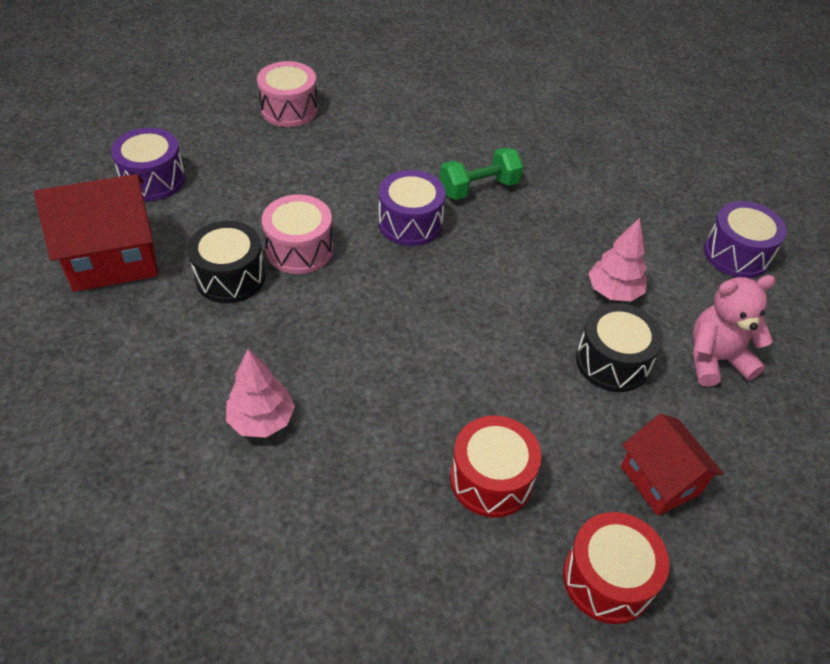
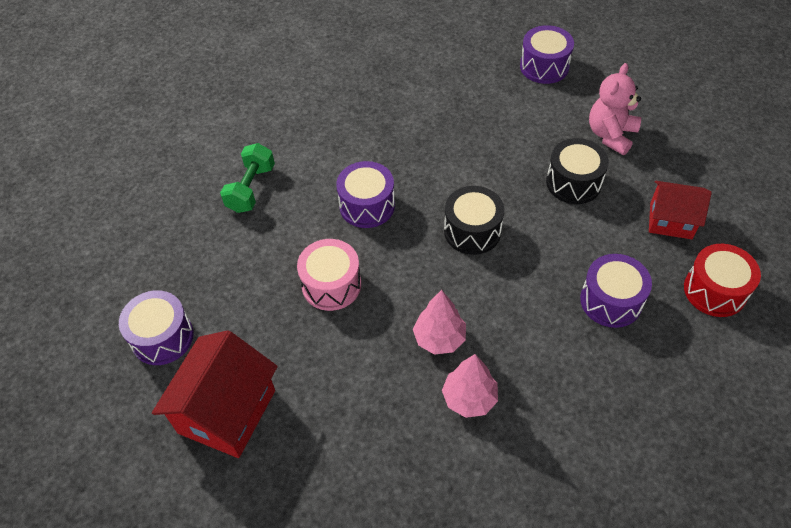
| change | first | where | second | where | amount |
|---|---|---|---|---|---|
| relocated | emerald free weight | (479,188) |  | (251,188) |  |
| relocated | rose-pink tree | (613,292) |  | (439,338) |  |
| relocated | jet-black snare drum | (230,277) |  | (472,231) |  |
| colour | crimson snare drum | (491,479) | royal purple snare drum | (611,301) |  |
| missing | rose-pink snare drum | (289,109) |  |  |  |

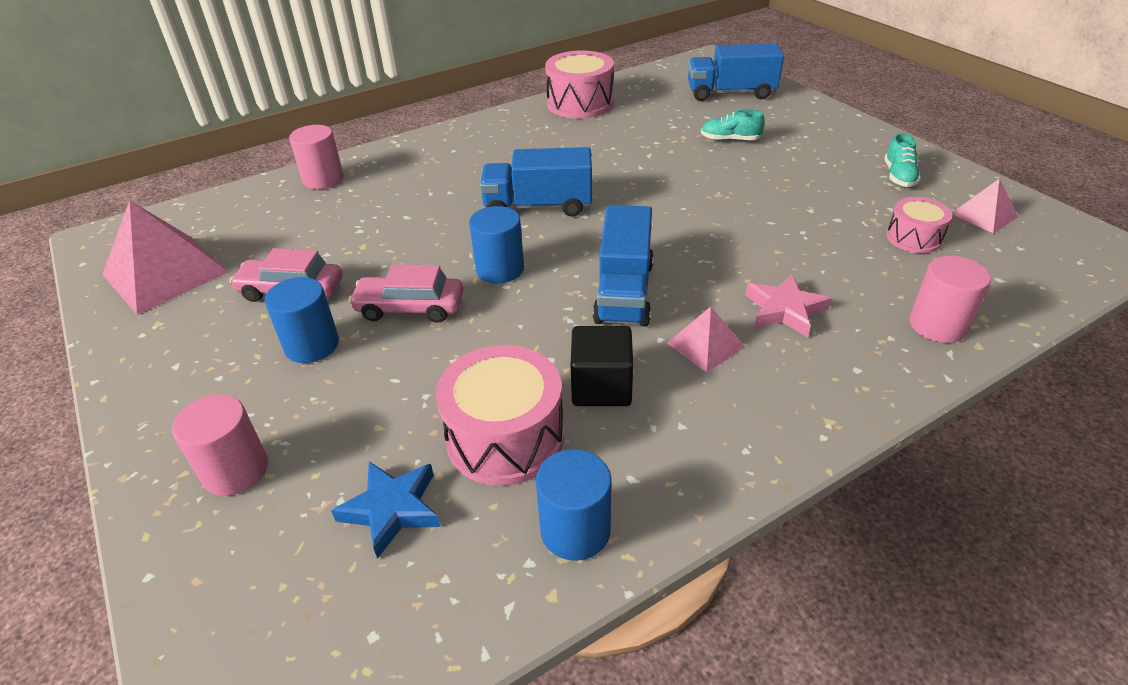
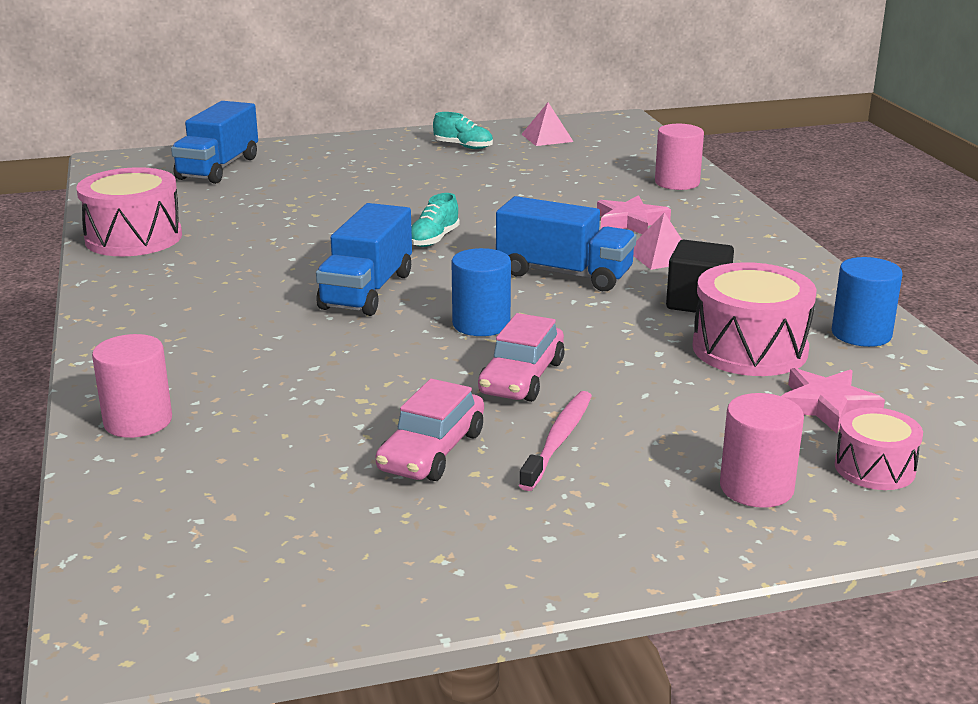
| change | first | where | second | where | amount |
|---|---|---|---|---|---|
| relocated | turquoise sneaker | (730,140) |  | (433,239) |  |
| exchanged | blue solid cylinder | (312,345) | rose-pink dental brush | (559,439) |  |
| colour | blue star | (392,509) | rose-pink star | (827,406) |  |
| relocated | rose-pink snare drum | (913,238) |  | (874,468) |  |
| missing | rose-pink solid pyramid | (165,273) |  |  |  |

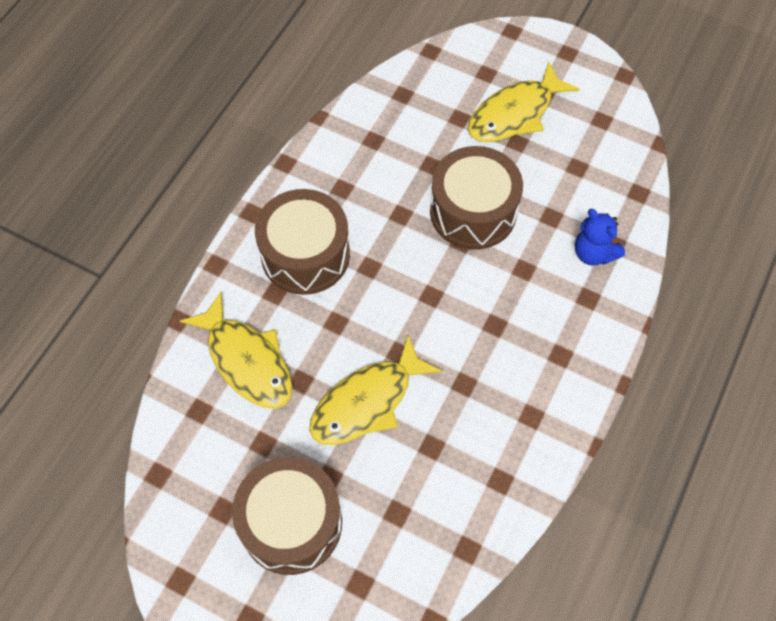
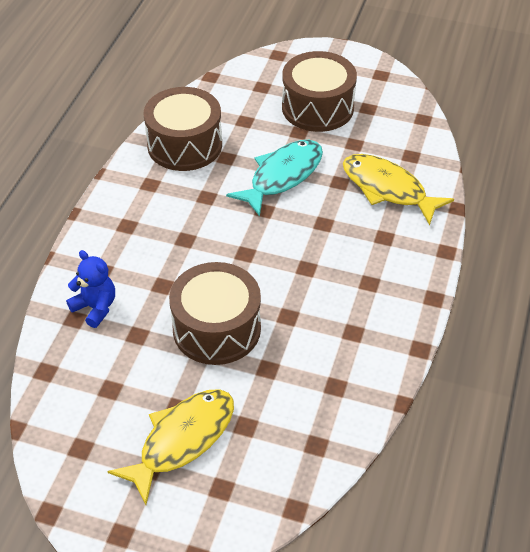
| change | first | where | second | where | amount |
|---|---|---|---|---|---|
| relocated | brown snare drum | (305,255) |  | (184,145) |  |
| colour | bright yellow toy fish | (367,402) | turquoise toy fish | (282,176) |  |

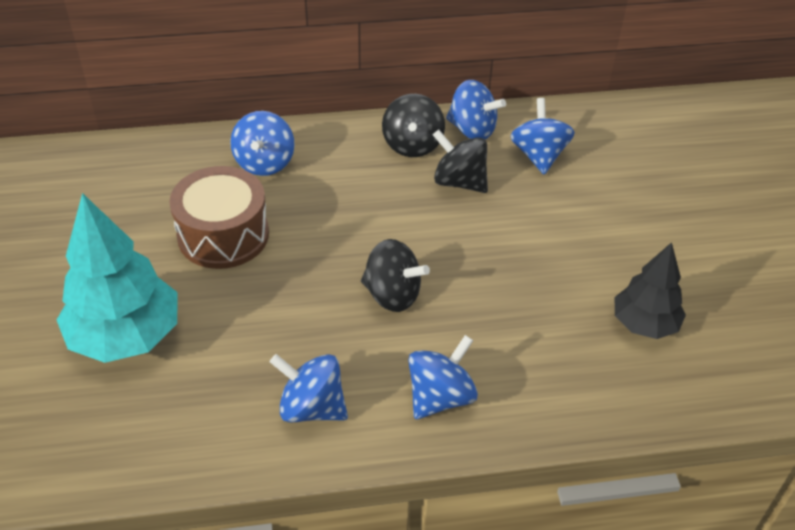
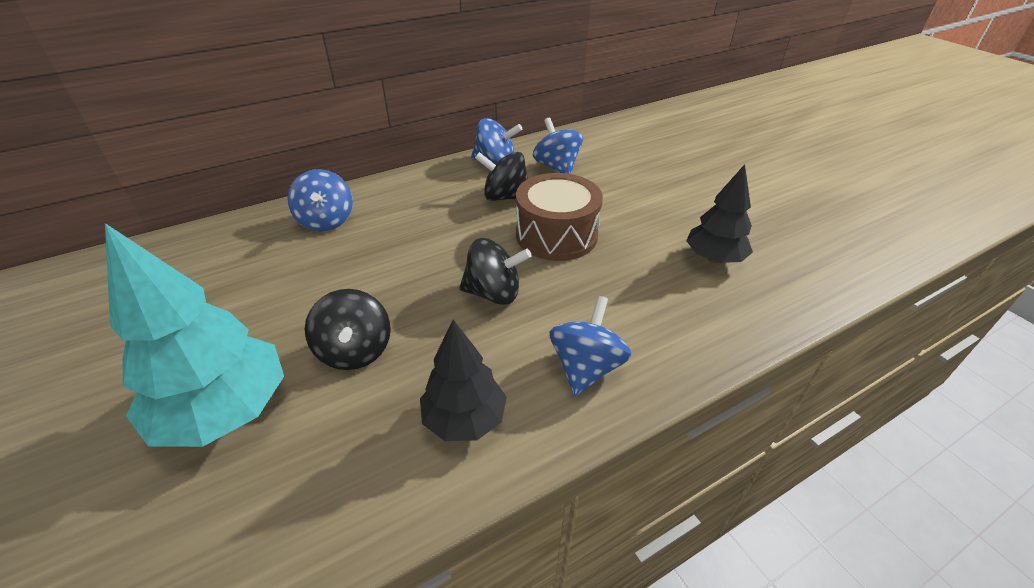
| change | first | where | second | where | amount |
|---|---|---|---|---|---|
| relocated | jet-black toy top | (412,145) |  | (355,351) |  |
| exchanged | blue toy top | (311,407) | jet-black tree | (464,419) |  |
| relocated | brown snare drum | (223,235) |  | (556,235) |  |

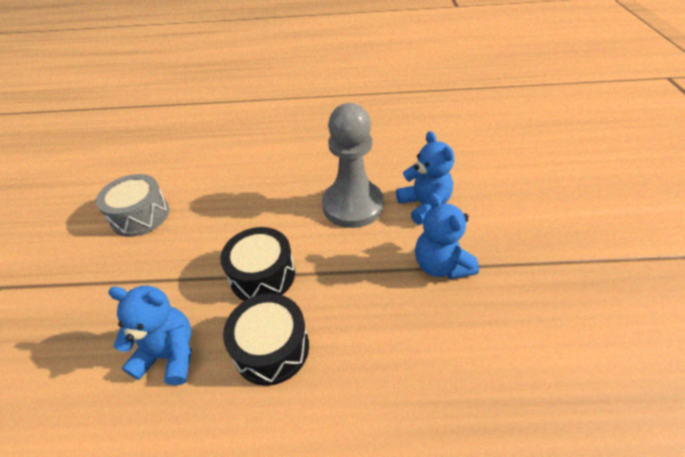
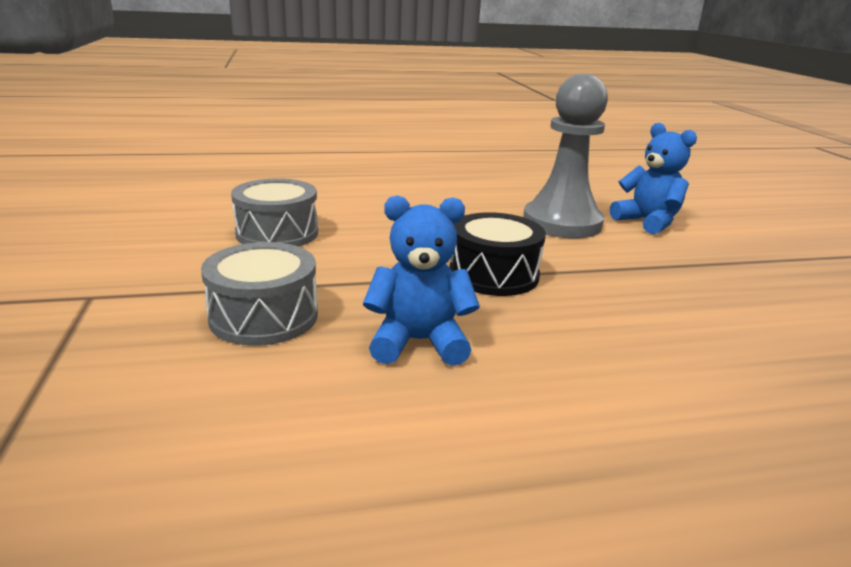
| change | first | where | second | where | amount |
|---|---|---|---|---|---|
| appeared |  |  | grey snare drum | (264,316) |  |
| missing | jet-black snare drum | (271,348) |  |  |  |
| missing | blue stuffed bear | (441,265) |  |  |  |

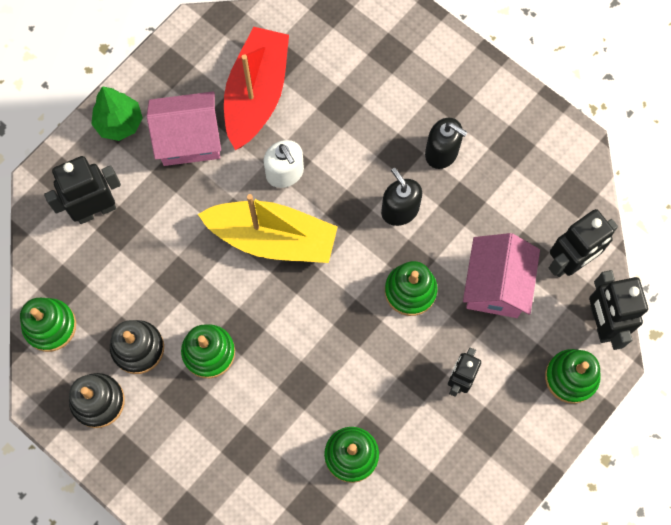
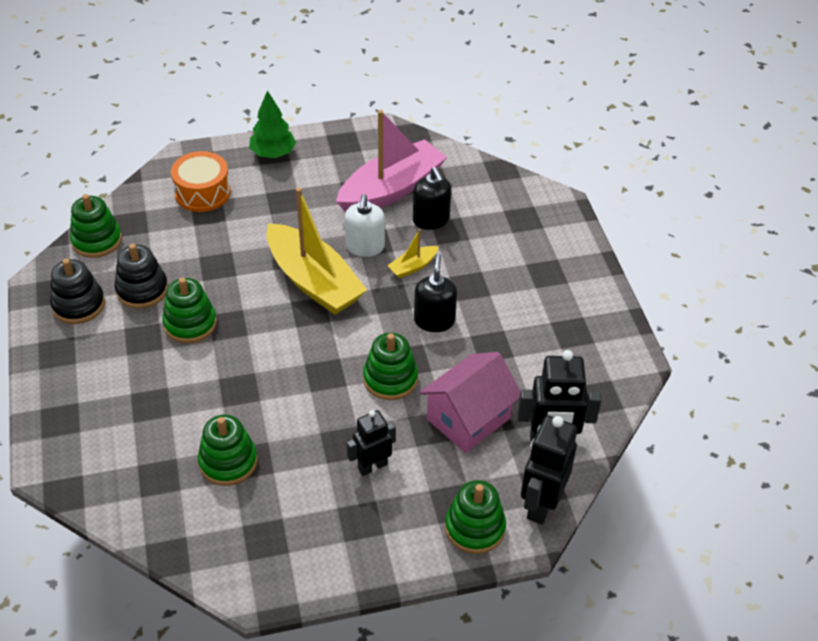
| change | first | where | second | where | amount |
|---|---|---|---|---|---|
| exchanged | jet-black robot | (95,210) | orange snare drum | (202,192) |  |
| colour | crimson boat | (256,95) | rose-pink boat | (391,189) |  |
| appeared |  |  | bright yellow boat | (413,267) |  |
| relocated | jet-black soap pump | (442,152) |  | (431,220) |  |
| missing | rose-pink cottage | (189,139) |  |  |  |

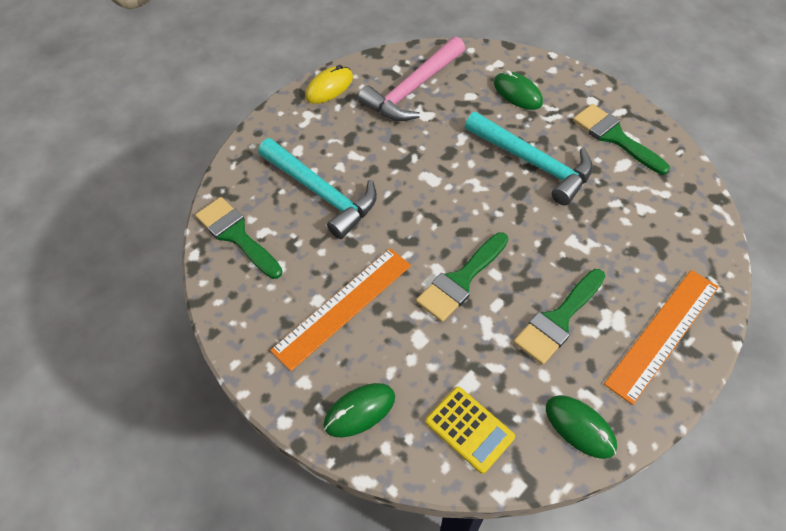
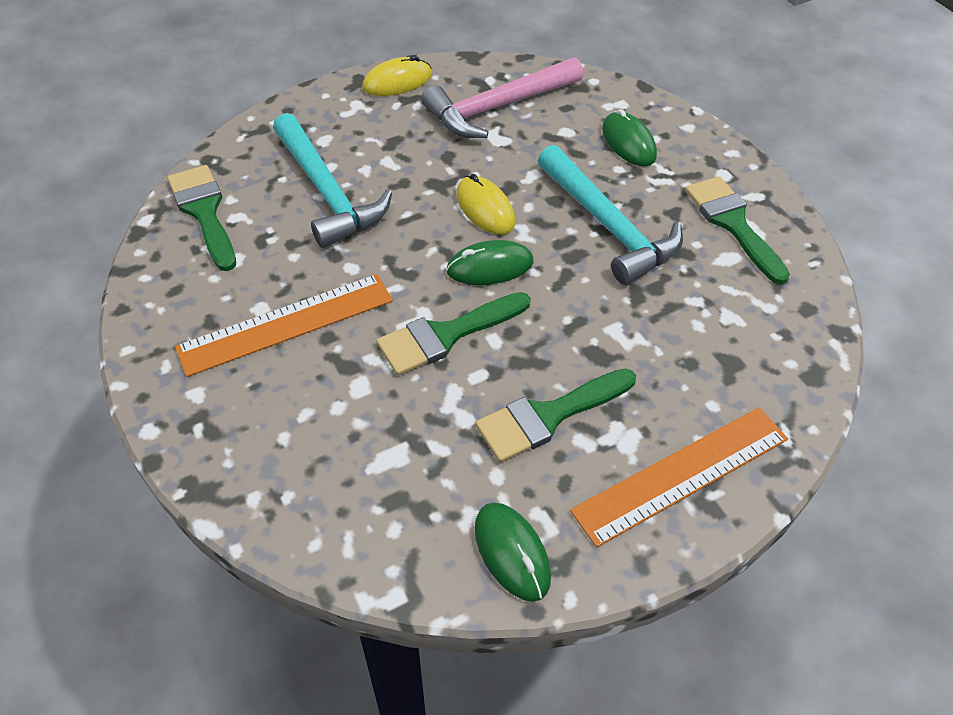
| change | first | where | second | where | amount |
|---|---|---|---|---|---|
| relocated | emerald PC mouse | (359,411) |  | (490,266) |  |
| appeared |  |  | bright yellow PC mouse | (485,208) |  |
| missing | bright yellow adding machine | (469,429) |  |  |  |

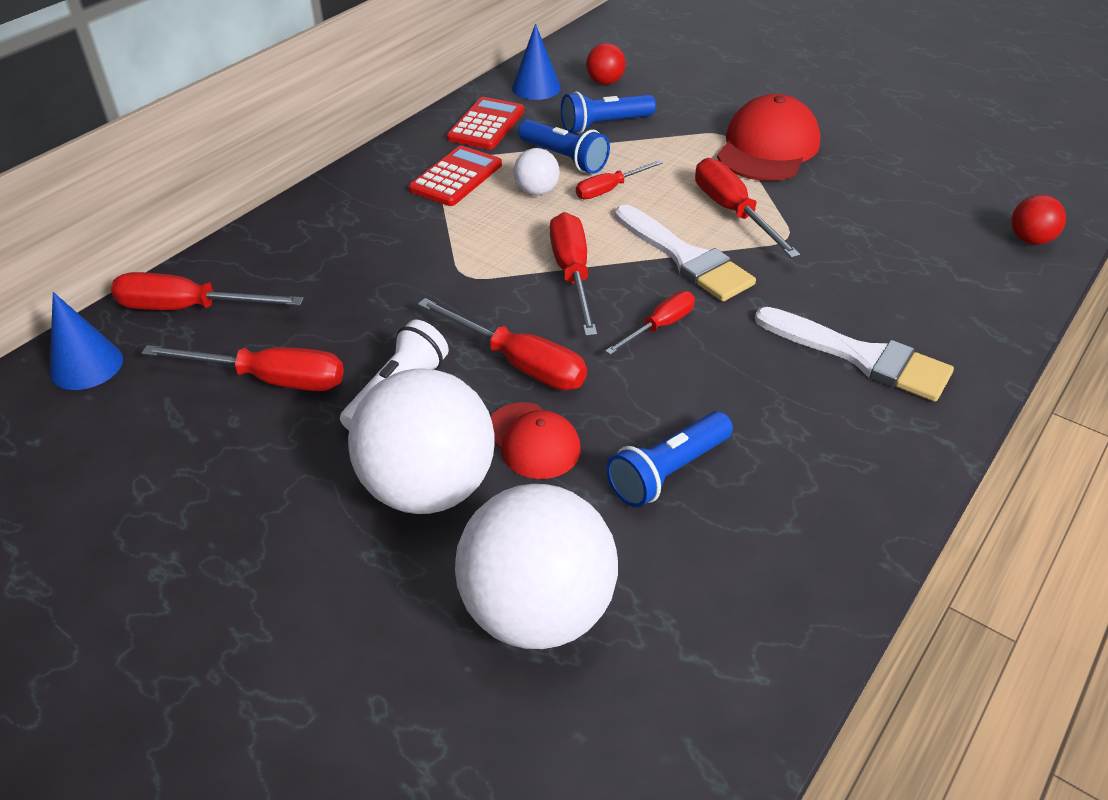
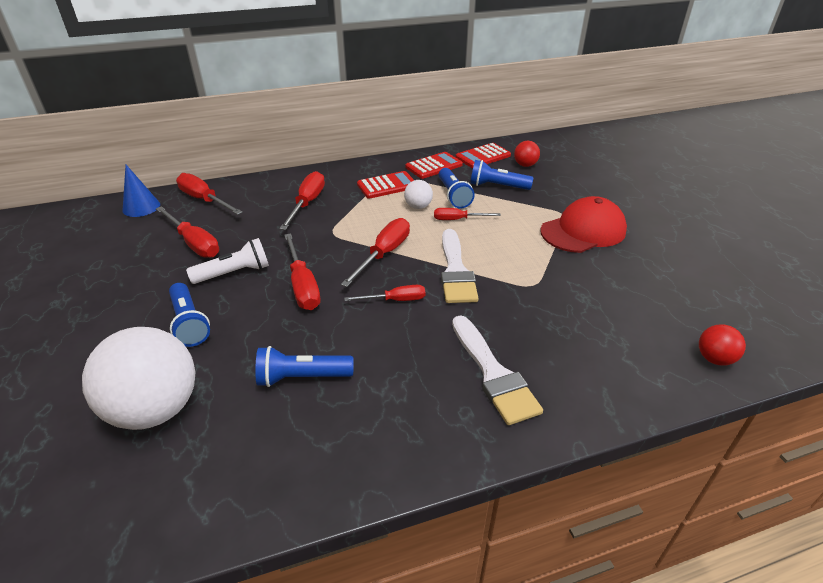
| change | first | where | second | where | amount |
|---|---|---|---|---|---|
| exchanged | pure white sphere | (428,488) | blue pocket torch | (189,323) |  |
| relocated | crimson screwdriver | (732,212) |  | (307,203) |  |
| exchanged | blue cone shape | (536,87) | crimson adding machine | (483,156) |  |
| missing | crimson cap | (532,441) |  |  |  |

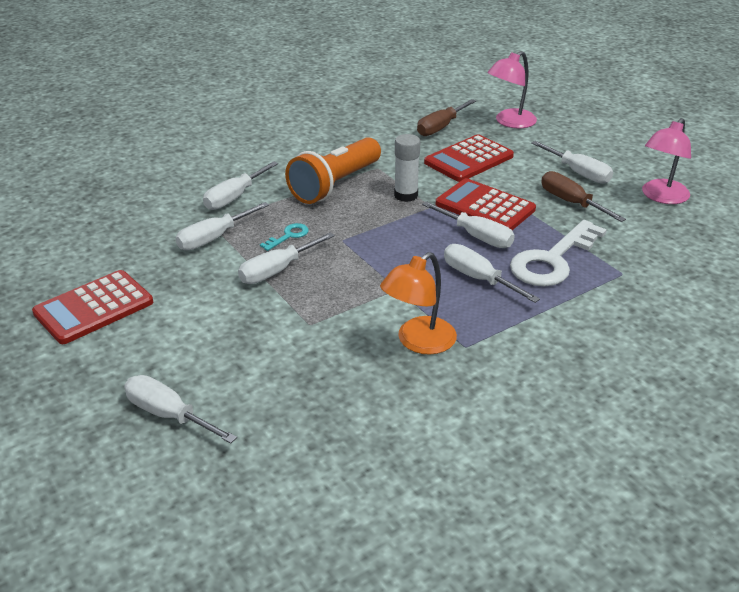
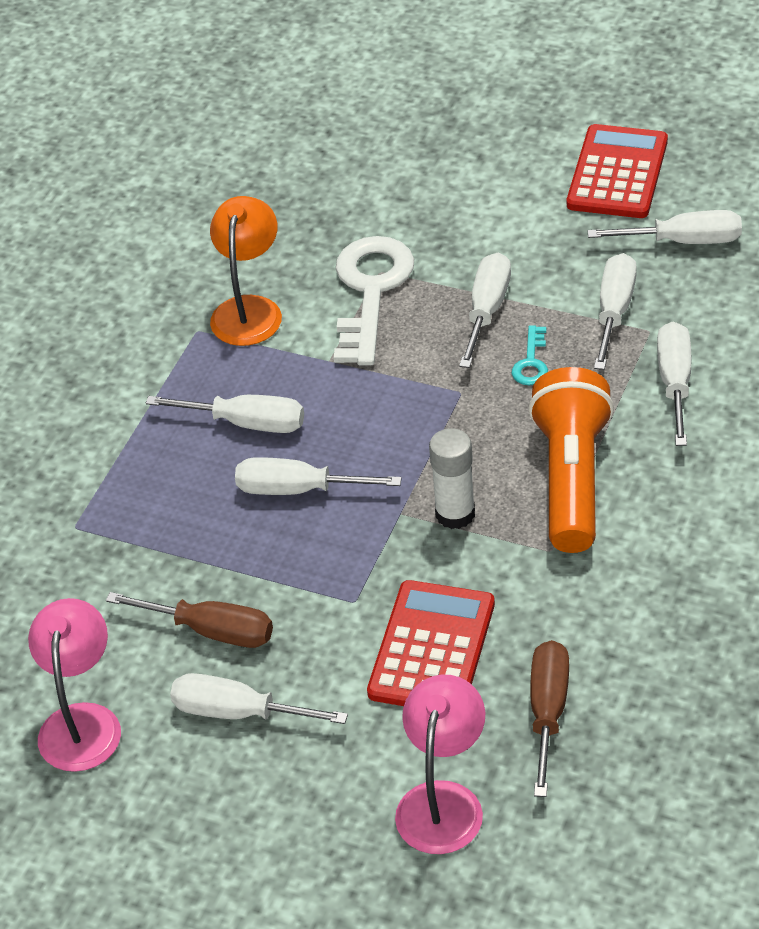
| change | first | where | second | where | amount |
|---|---|---|---|---|---|
| relocated | pure white key | (553,260) |  | (370,291) |  |
| relocated | pure white screwdriver | (168,415) |  | (684,241) |  |
| missing | crimson adding machine | (485,207) |  |  |  |

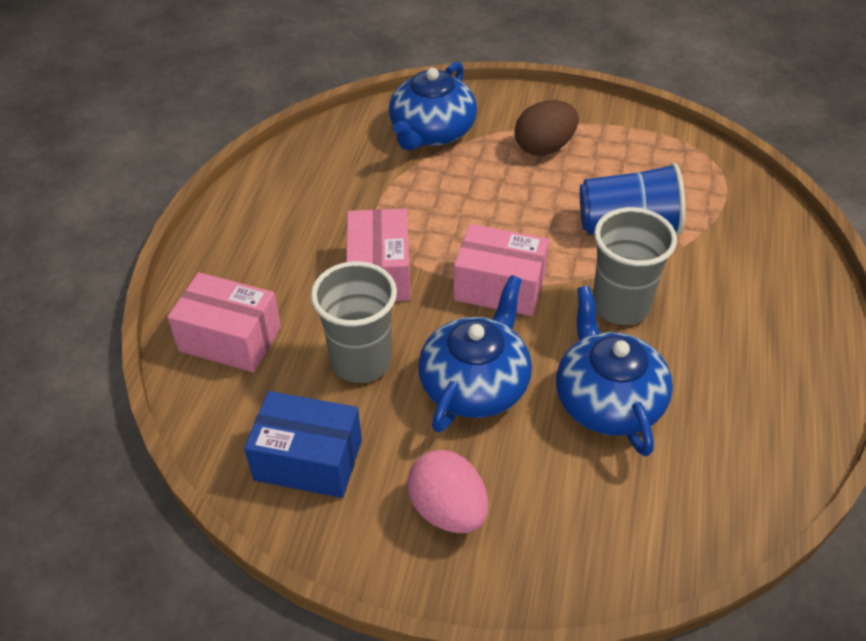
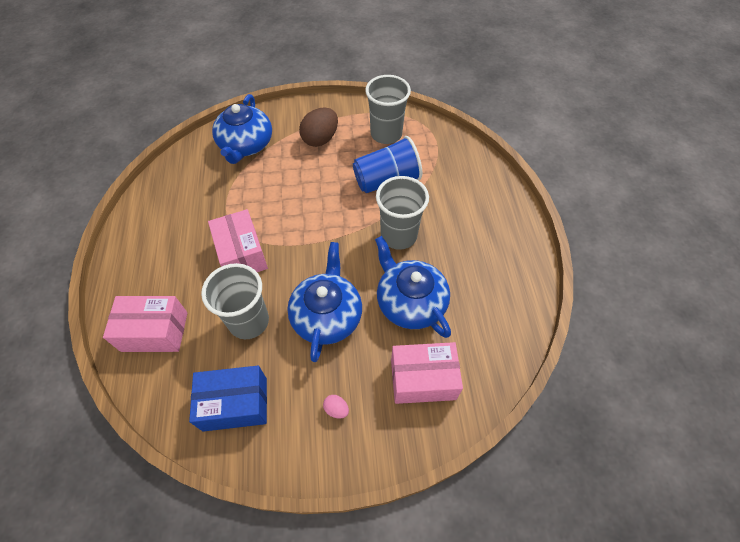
| change | first | where | second | where | amount |
|---|---|---|---|---|---|
| size | rose-pink egg | (448,510) |  | (336,409) | x0.45 |
| appeared |  |  | grey tumbler | (386,134) |  |
| relocated | rose-pink box | (499,287) |  | (423,379) |  |

